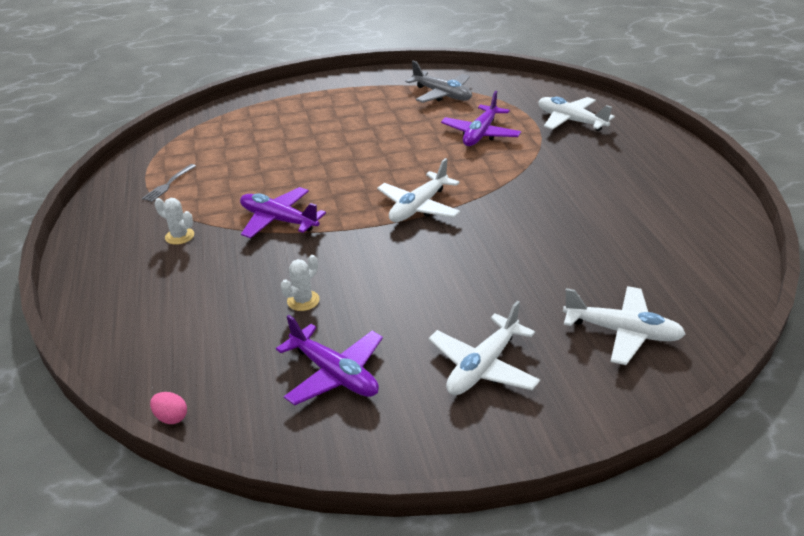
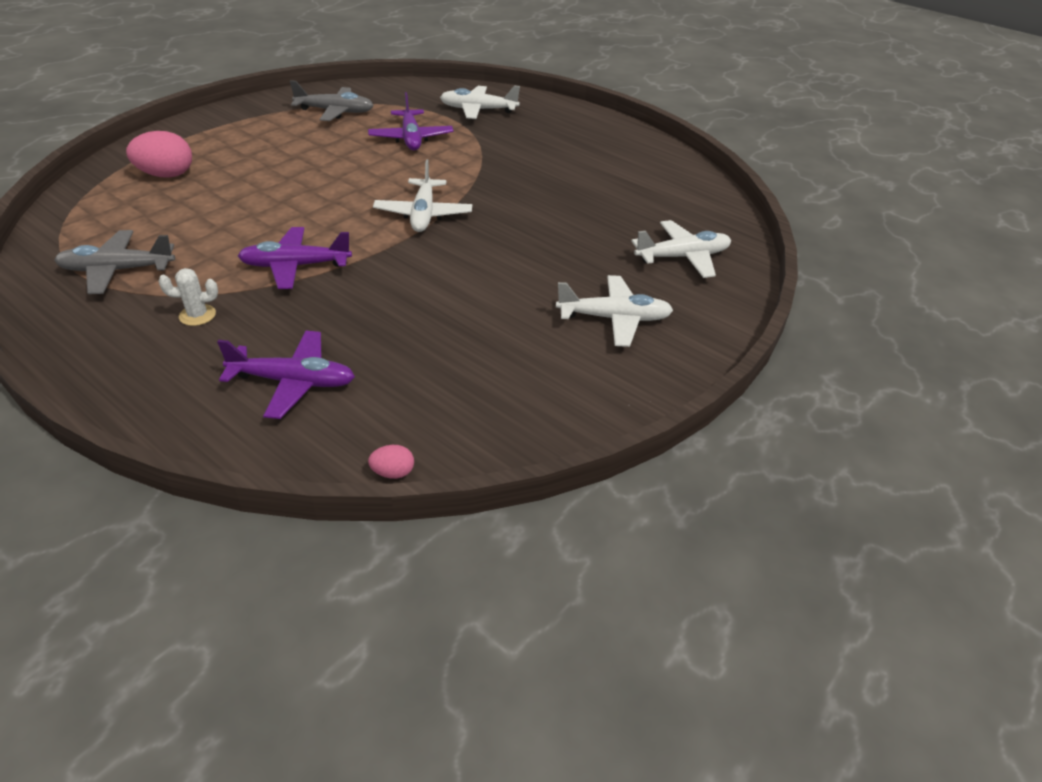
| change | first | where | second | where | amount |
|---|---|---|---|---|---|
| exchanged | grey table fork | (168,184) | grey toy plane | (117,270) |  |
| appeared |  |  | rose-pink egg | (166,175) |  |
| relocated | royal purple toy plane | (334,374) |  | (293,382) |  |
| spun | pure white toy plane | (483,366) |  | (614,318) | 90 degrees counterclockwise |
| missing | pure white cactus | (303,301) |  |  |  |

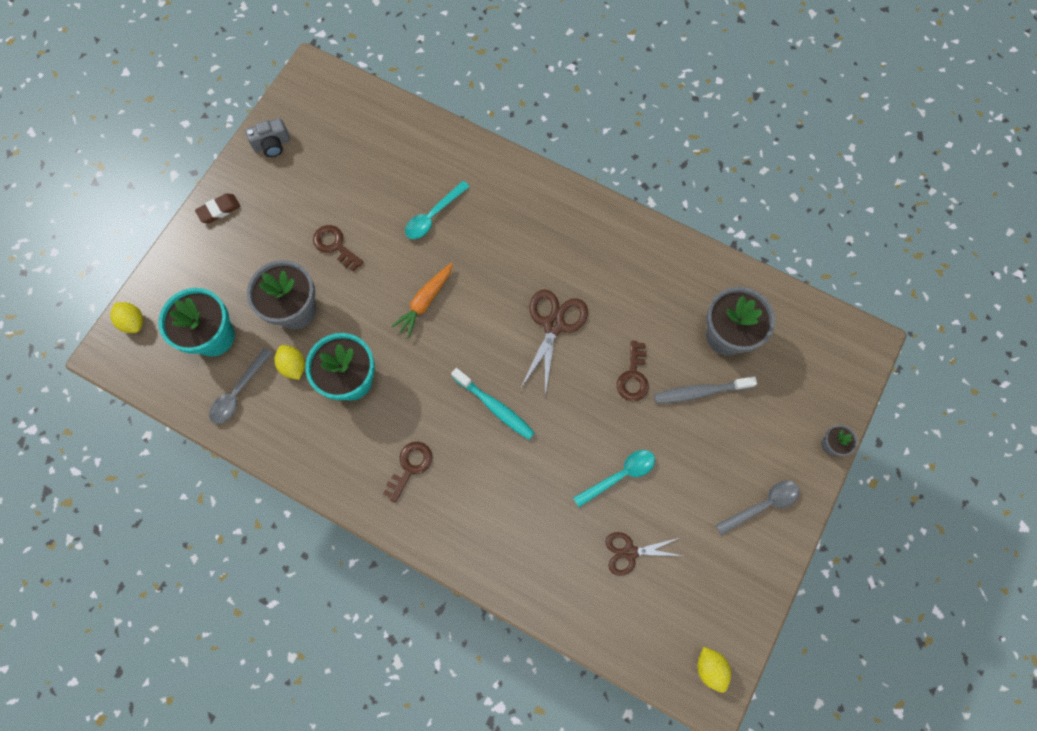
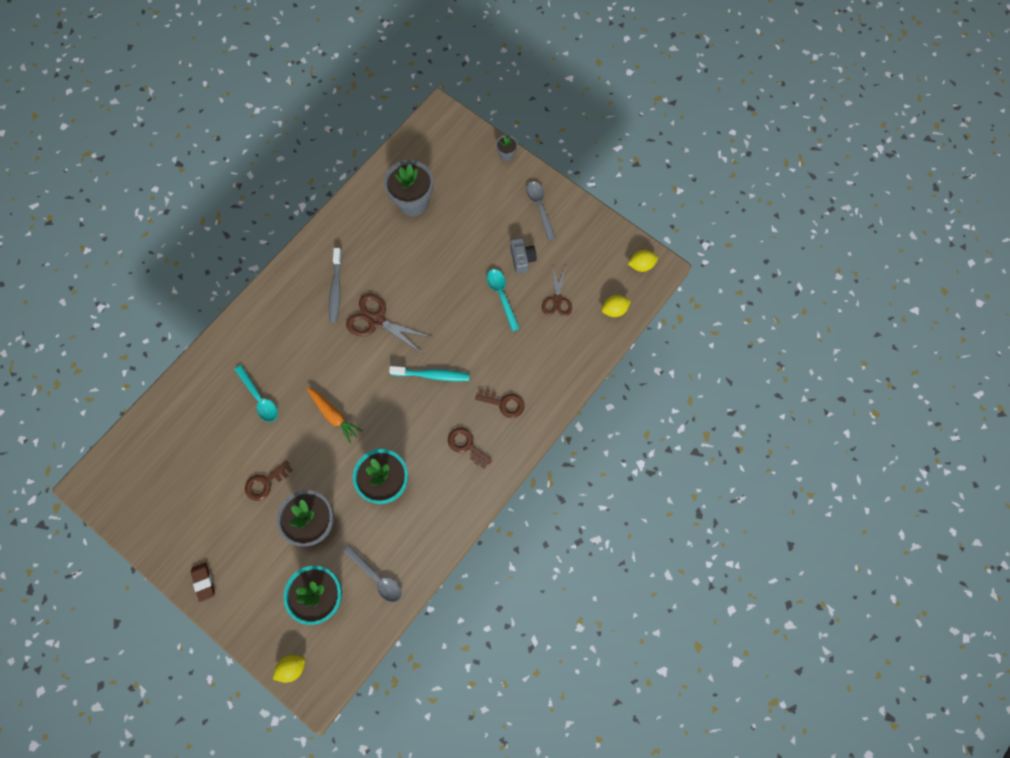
| change | first | where | second | where | amount |
|---|---|---|---|---|---|
| relocated | grey dental brush | (700,392) |  | (336,289) |  |
| spun | turquoise dental brush | (495,407) |  | (432,375) | 45 degrees clockwise |
| relocated | brown key | (633,376) |  | (504,403) |  |
| relocated | grey camera | (272,144) |  | (522,259) |  |
| relocated | bright yellow lemon | (293,366) |  | (614,310) |  |

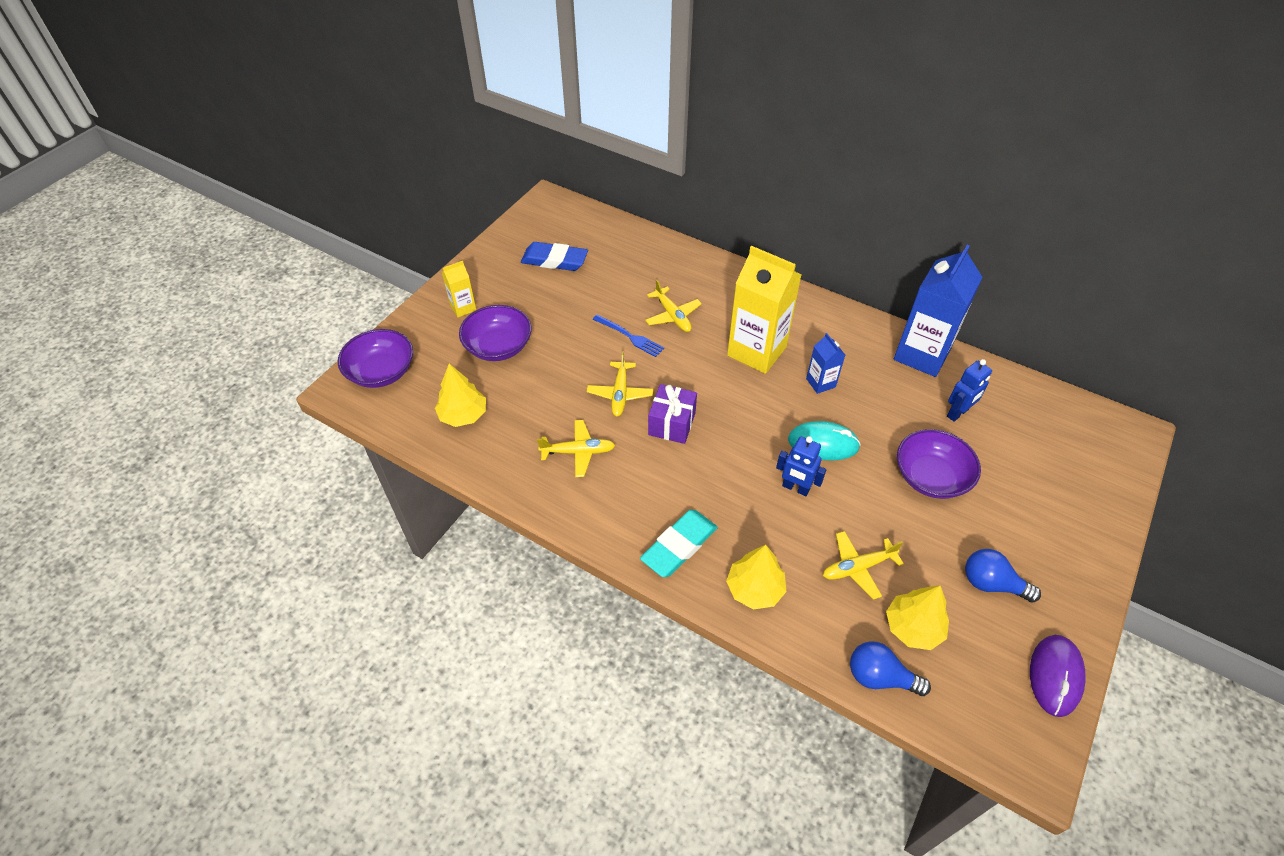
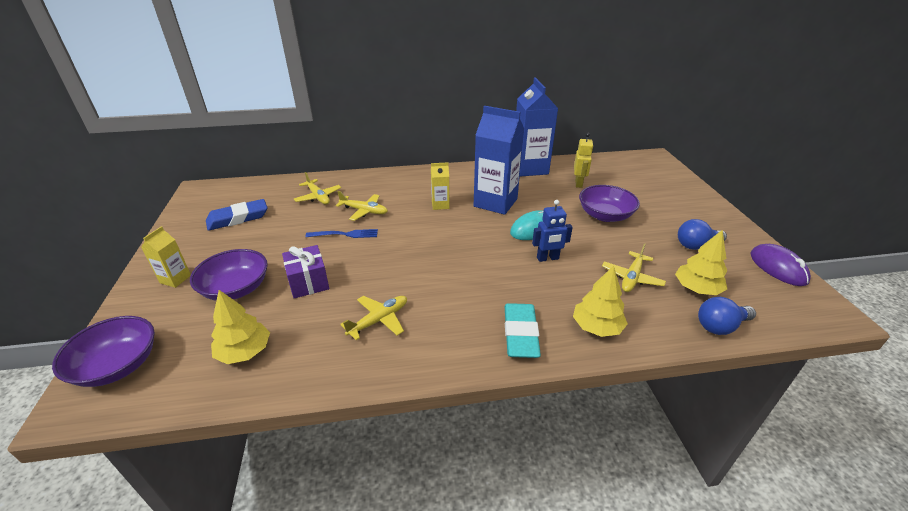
| change | first | where | second | where | amount |
|---|---|---|---|---|---|
| relocated | royal purple gift | (672,424) |  | (308,282) |  |
| relocated | bright yellow toy plane | (620,394) |  | (318,197) |  |
| size | bright yellow juice carton | (756,351) |  | (440,205) | x0.48 |
| size | blue juice carton | (820,383) |  | (495,202) | x2.08 |
| colour | blue robot | (957,413) | bright yellow robot | (578,183) |  |

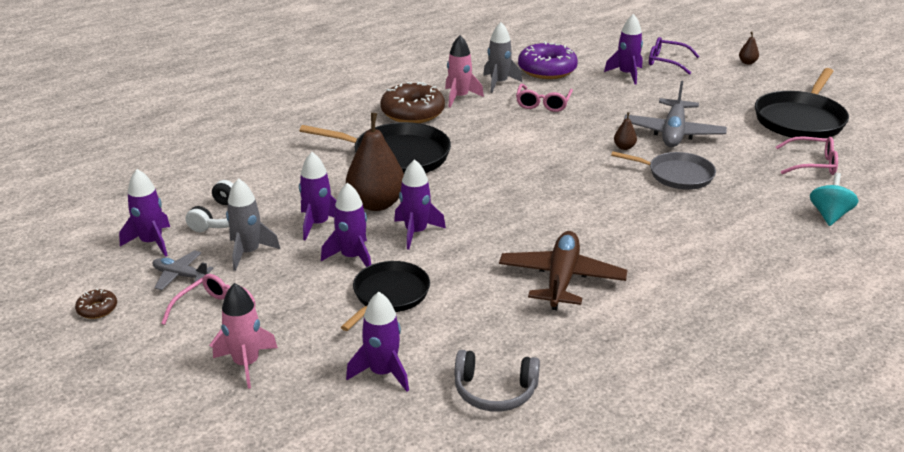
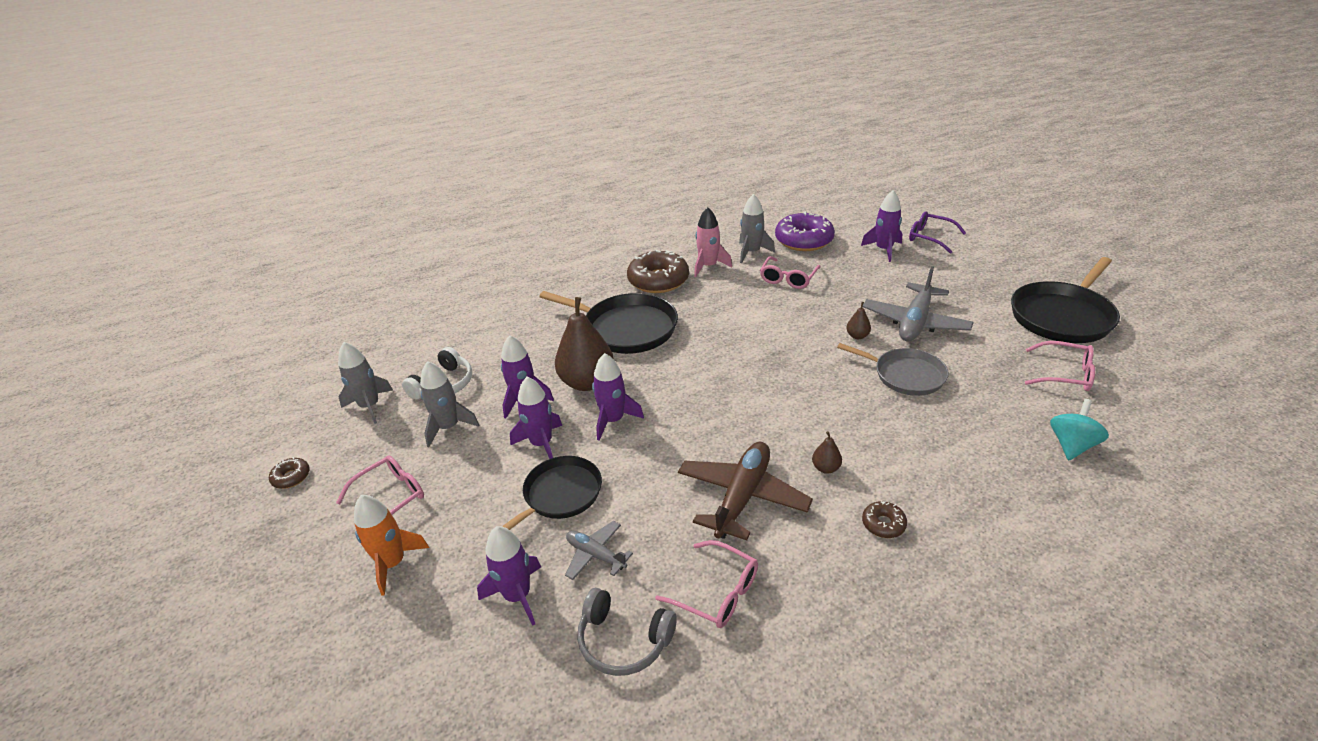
| change | first | where | second | where | amount |
|---|---|---|---|---|---|
| colour | royal purple rocket | (152,242) | grey rocket | (370,406) |  |
| colour | rose-pink rocket | (246,364) | orange rocket | (393,563) |  |
| relocated | grey toy plane | (180,276) |  | (596,555) |  |
| appeared |  |  | rose-pink eyeglasses | (717,593) |  |
| relocated | brown pear fruit | (747,62) |  | (825,468) |  |
| appeared |  |  | brown donut | (883,524) |  |

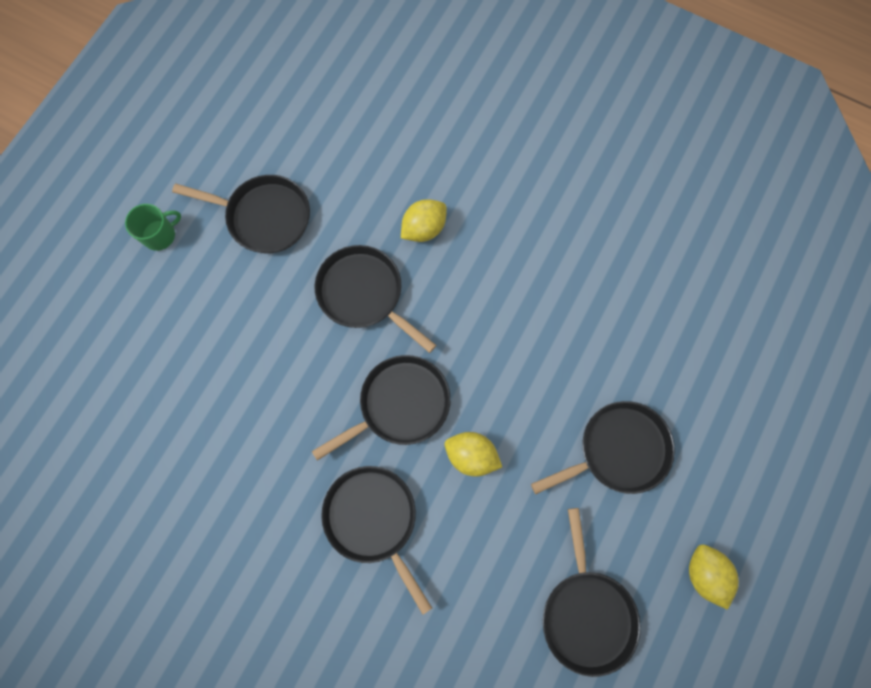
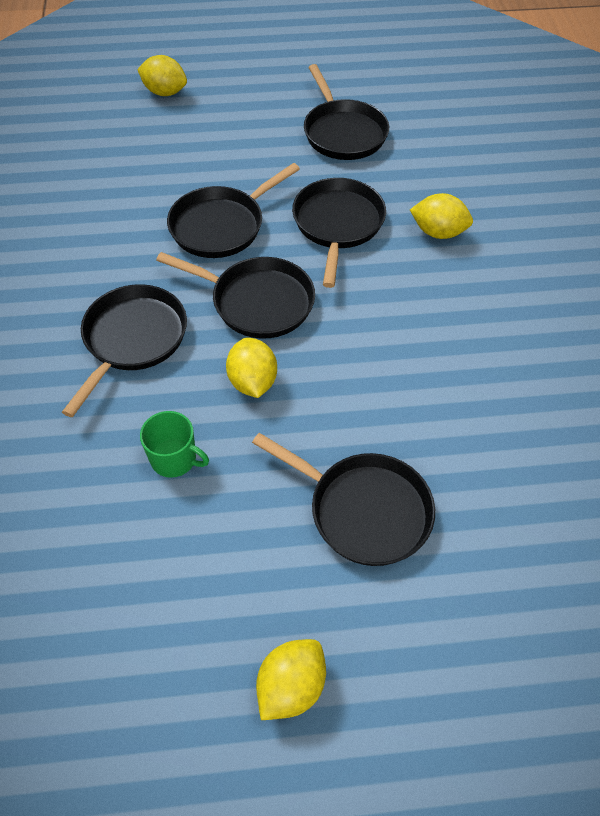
| change | first | where | second | where | amount |
|---|---|---|---|---|---|
| appeared |  |  | bright yellow lemon | (165,92) |  |
| relocated | emerald mug | (160,235) |  | (175,459) |  |
| relocated | jet-black frying pan | (586,613) |  | (221,225) |  |

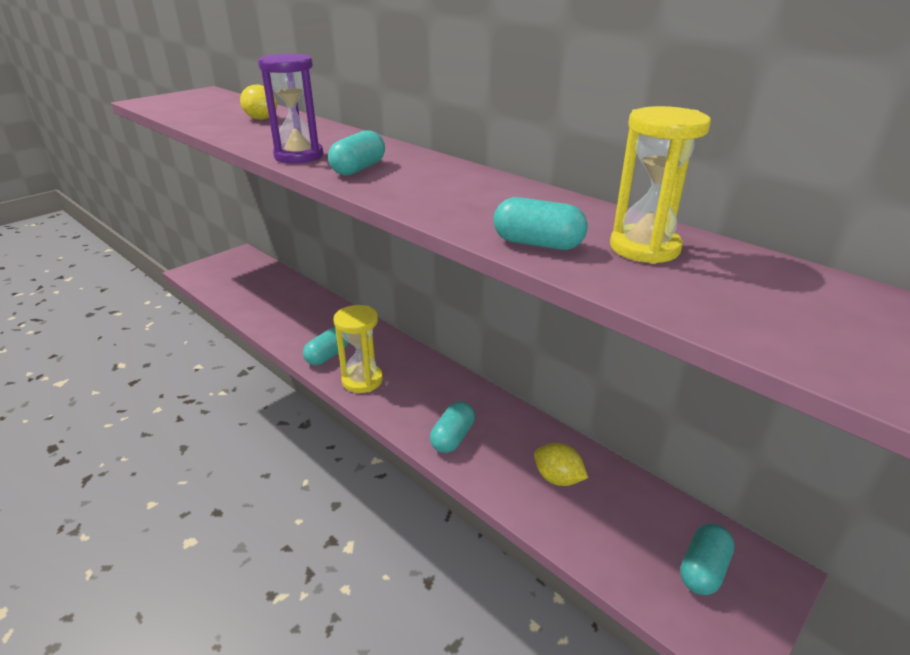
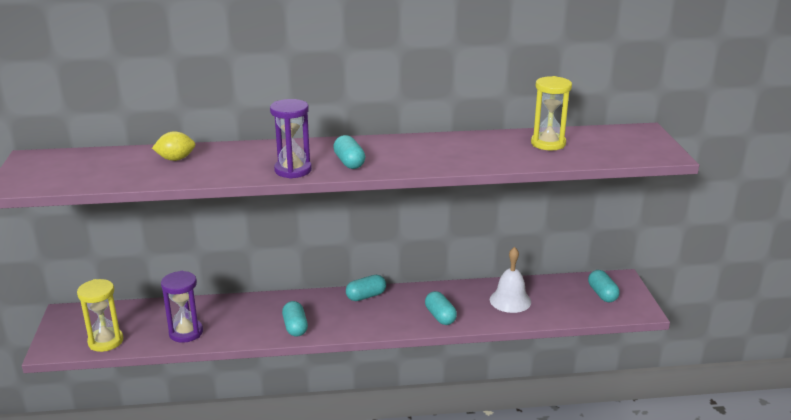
| change | first | where | second | where | amount |
|---|---|---|---|---|---|
| relocated | bright yellow hourglass | (362,380) |  | (105,341) |  |
| appeared |  |  | royal purple hourglass | (186,332) |  |
| relocated | turquoise pill shape | (538,244) |  | (366,296) |  |
| exchanged | bright yellow lemon | (558,478) | pure white bell | (510,300) |  |

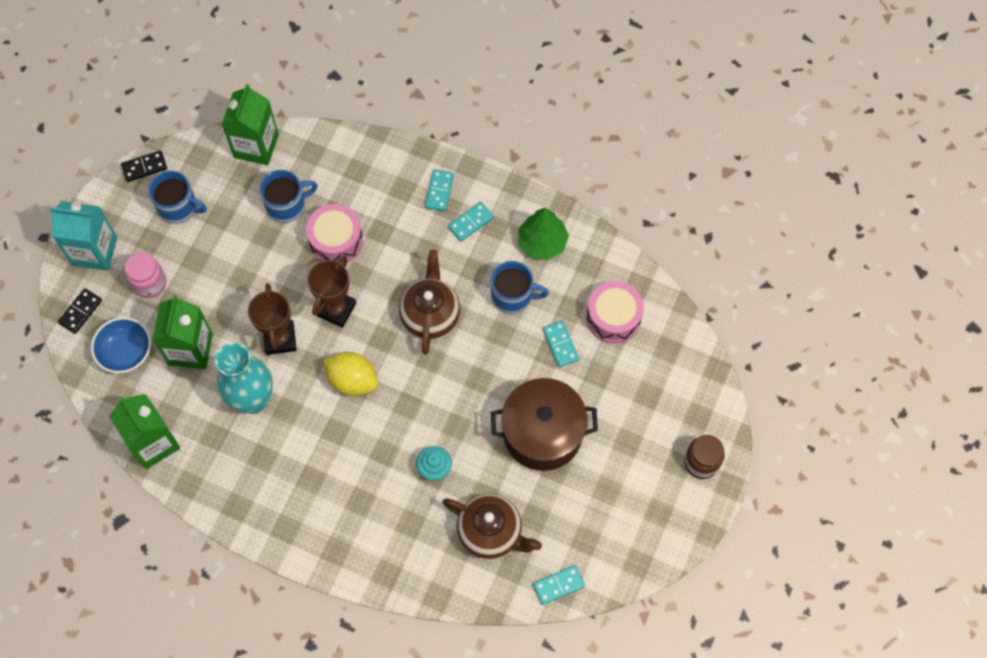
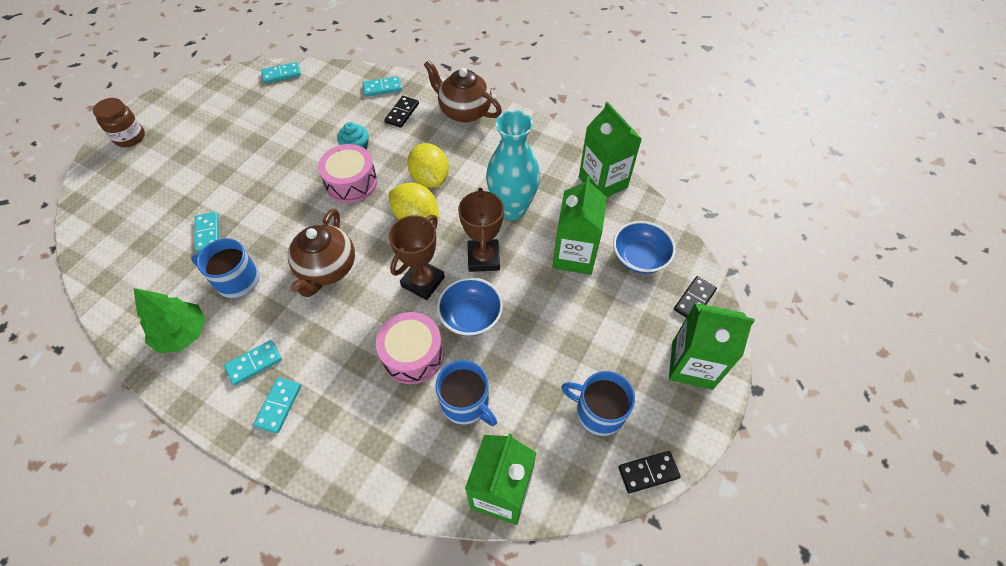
| change | first | where | second | where | amount |
|---|---|---|---|---|---|
| relocated | rose-pink snare drum | (613,317) |  | (351,183) |  |
| appeared |  |  | turquoise domino | (382,88) |  |
| appeared |  |  | jet-black domino | (402,113) |  |
| appeared |  |  | bright yellow lemon | (430,178) |  |
| relocated | brown china teapot | (491,532) |  | (464,111) |  |
| spun | blue mug | (287,205) |  | (466,403) | 120 degrees counterclockwise |
| appeared |  |  | blue bowl | (471,316) |  |
| colour | turquoise juice carton | (94,251) | emerald juice carton | (692,365) |  |
| missing | rose-pink jar | (150,283) |  |  |  |
| missing | brown stockpot | (542,433) |  |  |  |

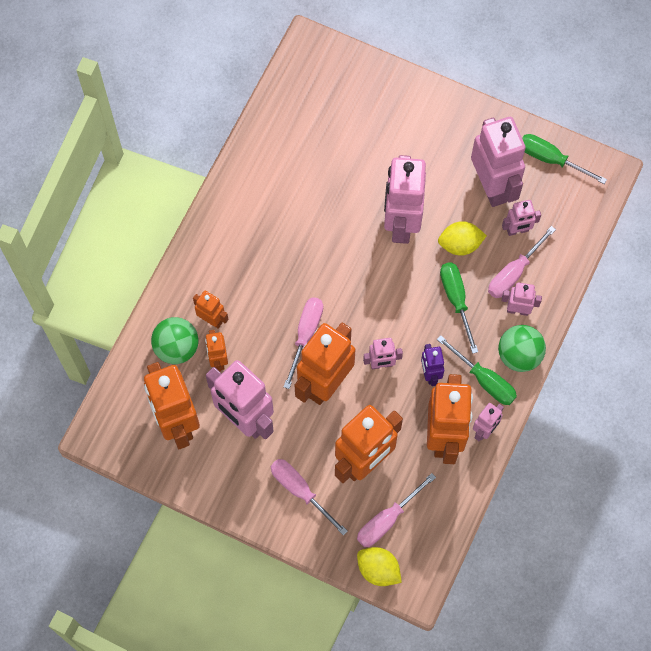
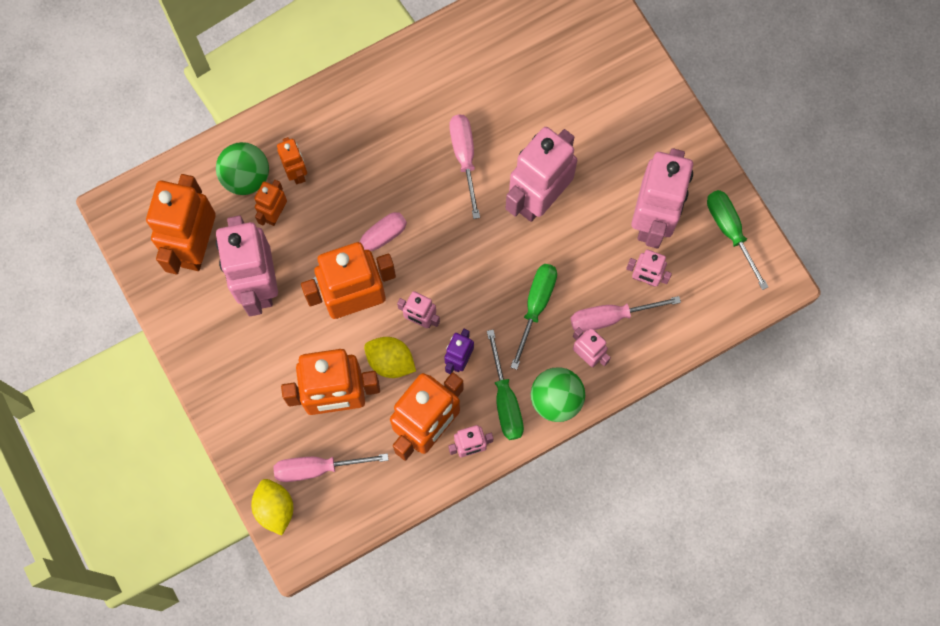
| change | first | where | second | where | amount |
|---|---|---|---|---|---|
| relocated | bright yellow lemon | (460,244) |  | (390,361) |  |
| relocated | rose-pink screwdriver | (300,491) |  | (464,157) |  |

